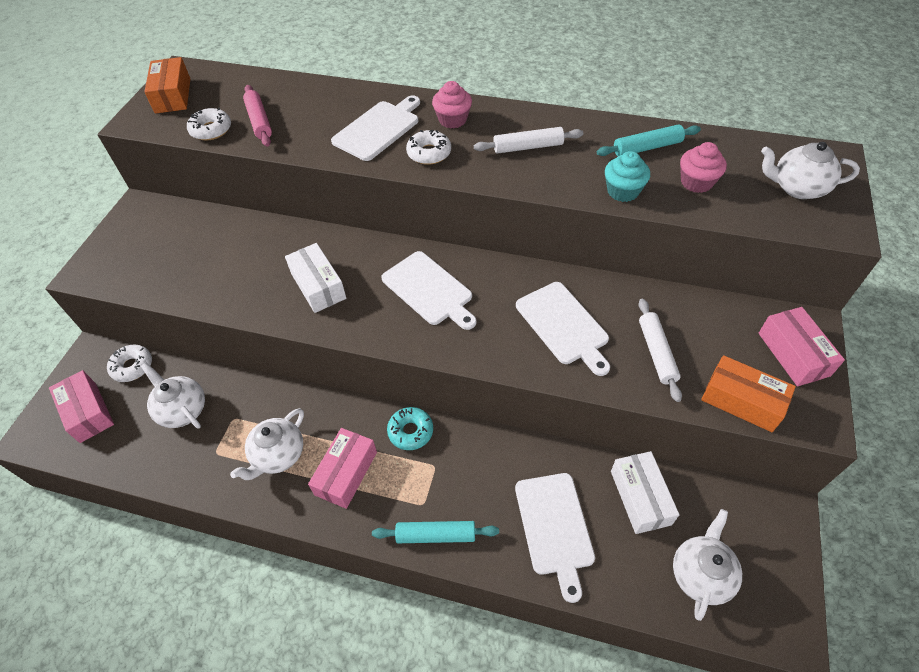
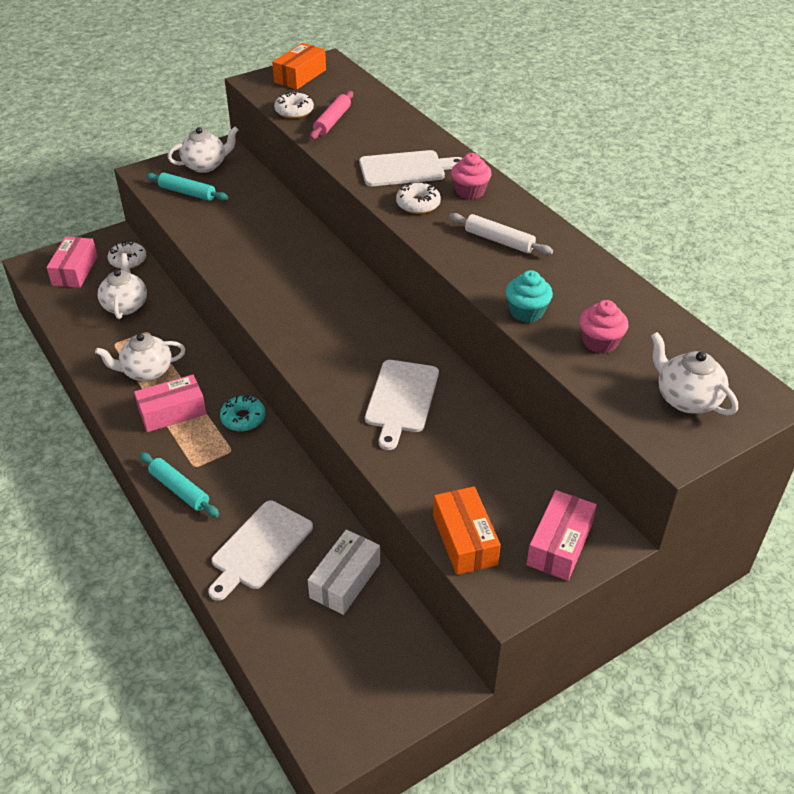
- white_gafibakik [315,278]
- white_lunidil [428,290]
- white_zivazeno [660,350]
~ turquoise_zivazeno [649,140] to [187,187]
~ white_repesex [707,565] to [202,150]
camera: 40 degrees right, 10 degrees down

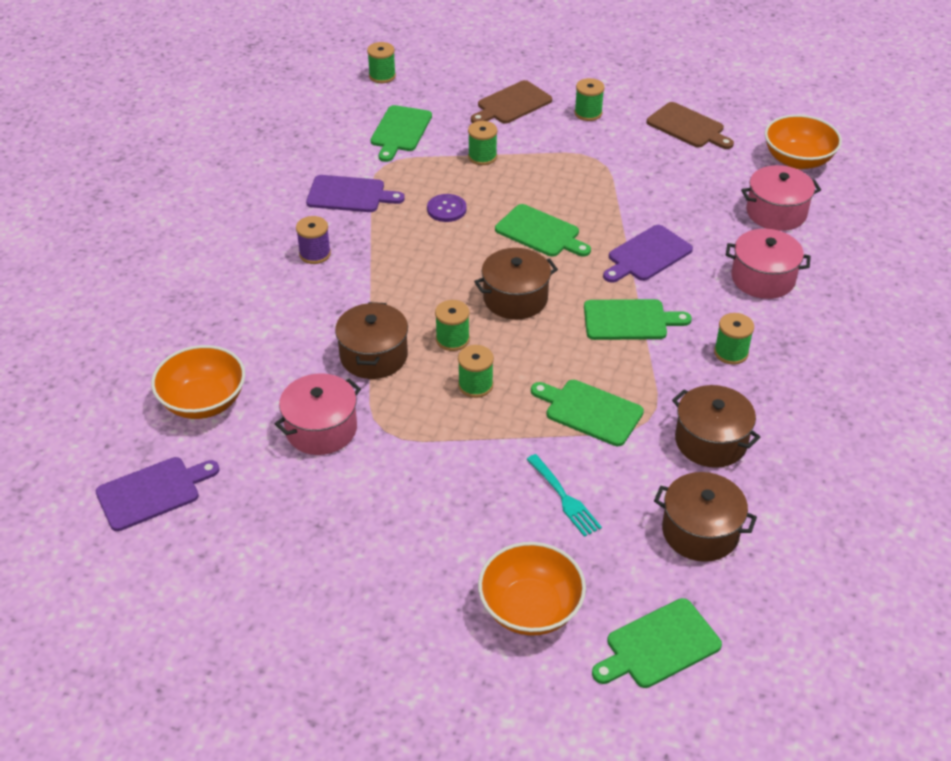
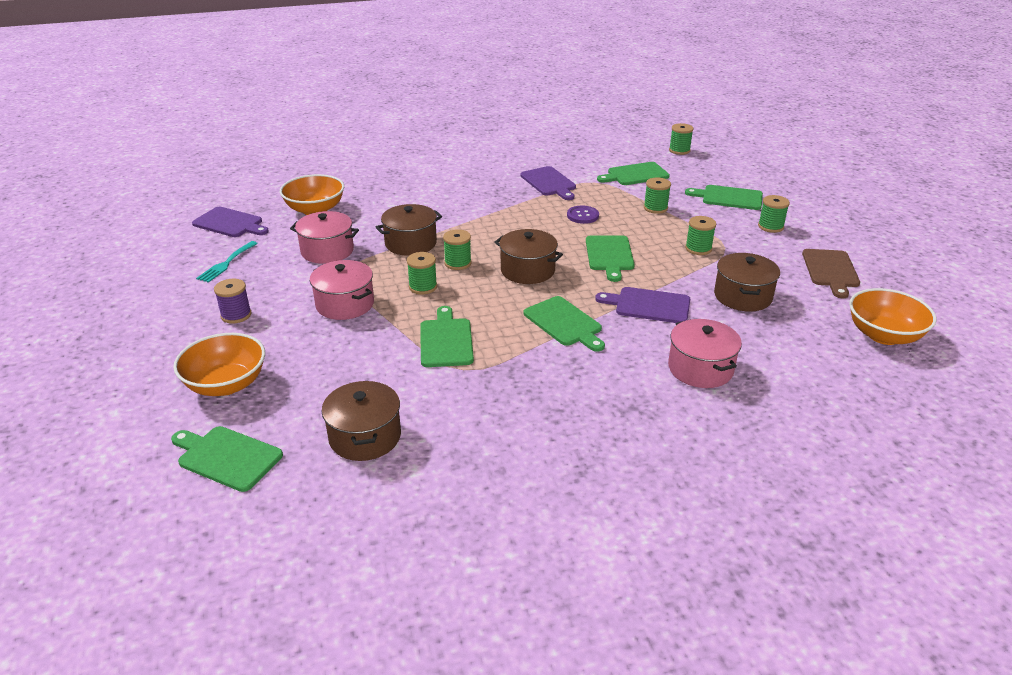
~ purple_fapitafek [313,240] to [232,301]
~ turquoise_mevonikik [564,495] to [227,262]
~ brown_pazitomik [716,426] to [747,282]
~ green_fapitafek [734,339] to [700,235]
~ pink_pazitomik [781,198] to [342,290]
~ brown_lunidil [511,102] to green_lunidil [724,197]
camera: 55 degrees right, 10 degrees down

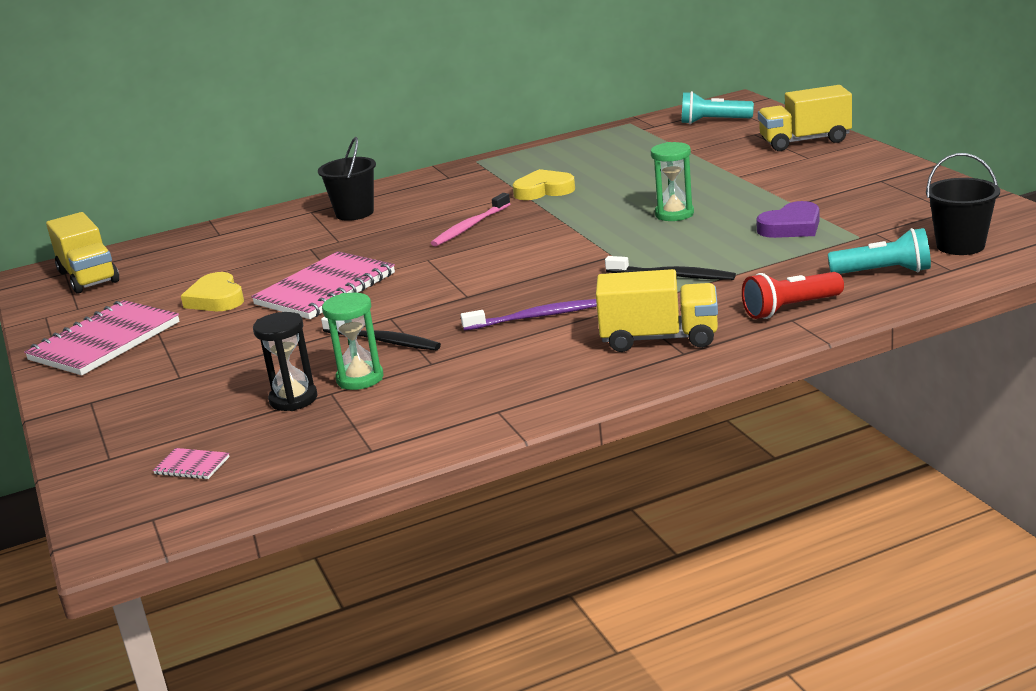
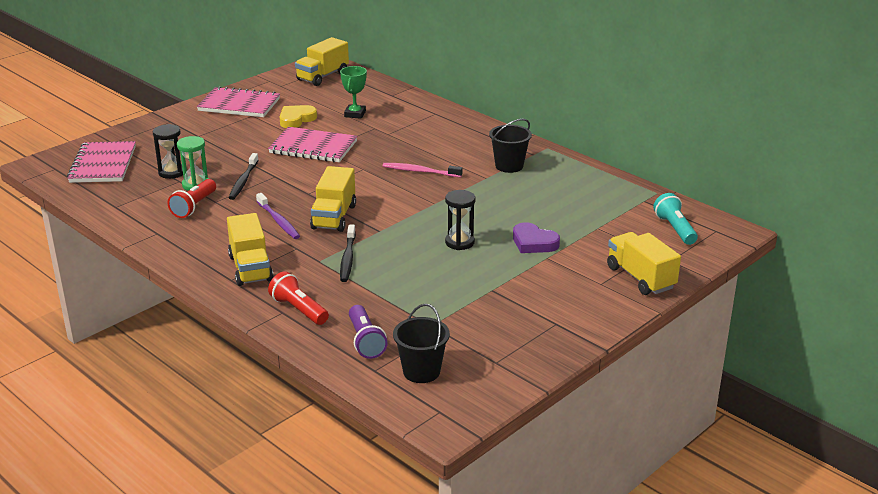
- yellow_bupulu [543,184]
+ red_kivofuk [191,198]
+ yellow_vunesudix [333,199]
+ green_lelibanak [353,92]
~ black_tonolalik [347,179] to [510,146]
~ purple_bupulu [788,219] to [536,237]
~ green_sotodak [672,181] to black_sotodak [460,220]
~ turquoise_kivofuk [879,251] to purple_kivofuk [368,332]
~ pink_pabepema [191,463] = [101,162] x2.44
camera: 65 degrees right, 5 degrees up

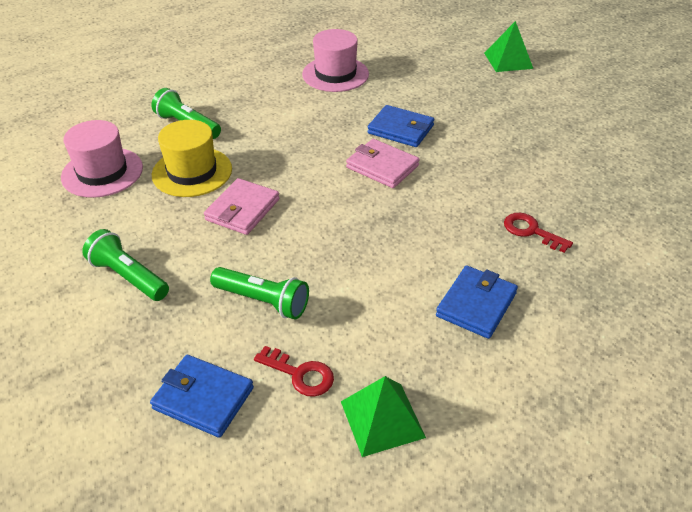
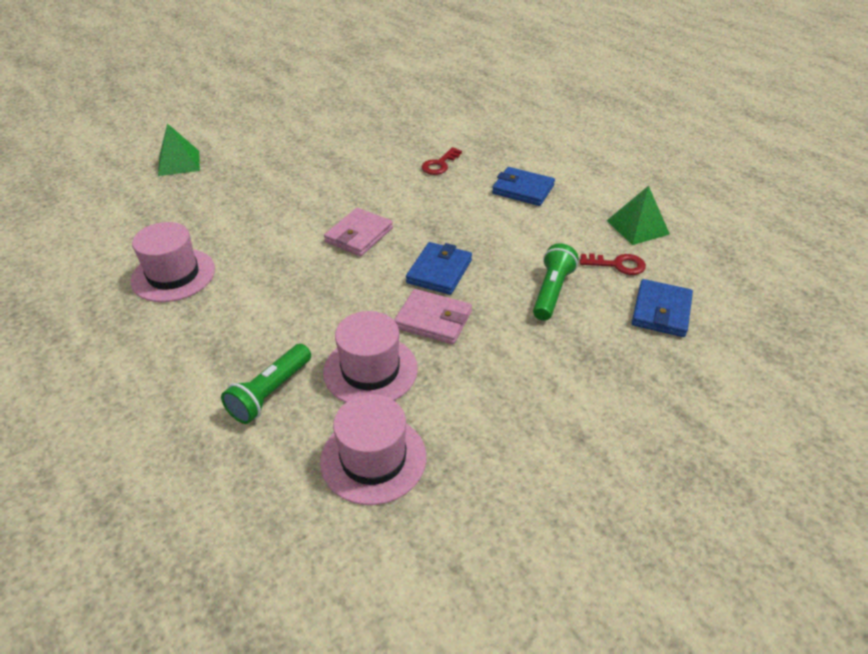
- green_kivofuk [125,265]
~ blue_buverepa [400,126] to [439,268]
~ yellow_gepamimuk [192,158] to pink_gepamimuk [370,356]
~ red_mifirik [294,371] = [613,264] 75 degrees clockwise
camera: 95 degrees left, 0 degrees up

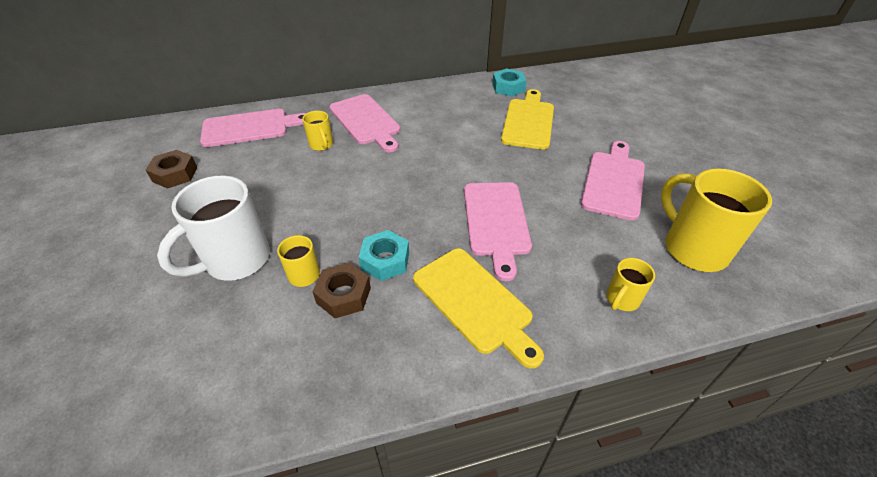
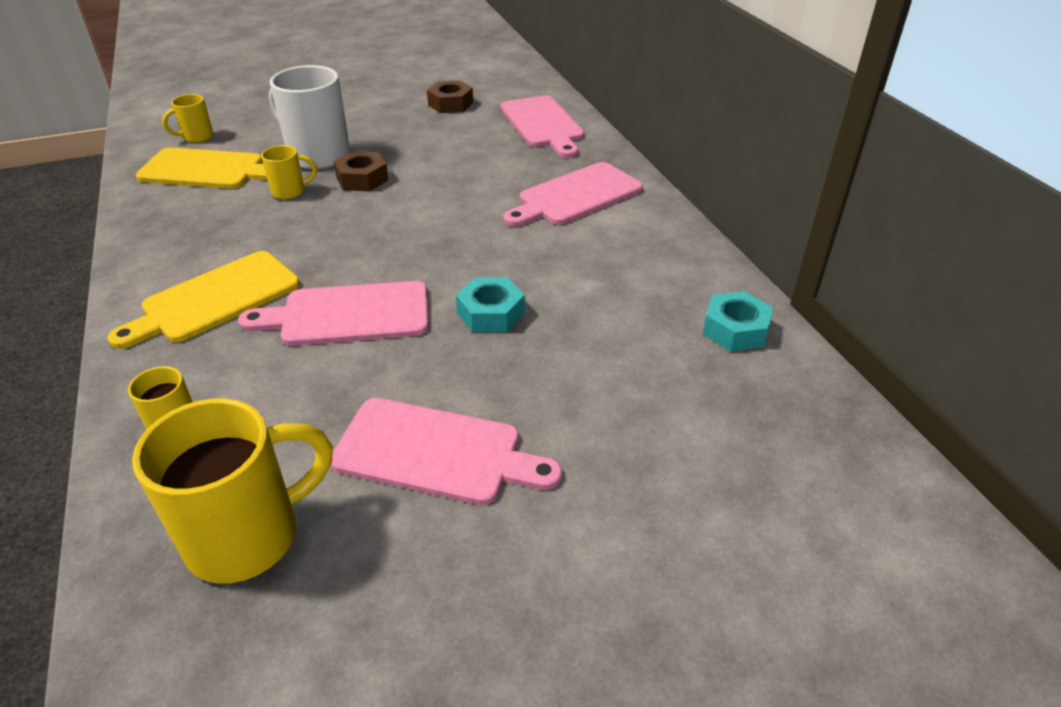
~ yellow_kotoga [317,131] to [187,118]
~ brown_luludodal [342,290] to [361,171]
~ turquoise_luludodal [384,255] to [490,305]
~ yellow_lunidil [527,119] to [201,168]
camera: 85 degrees right, 5 degrees down

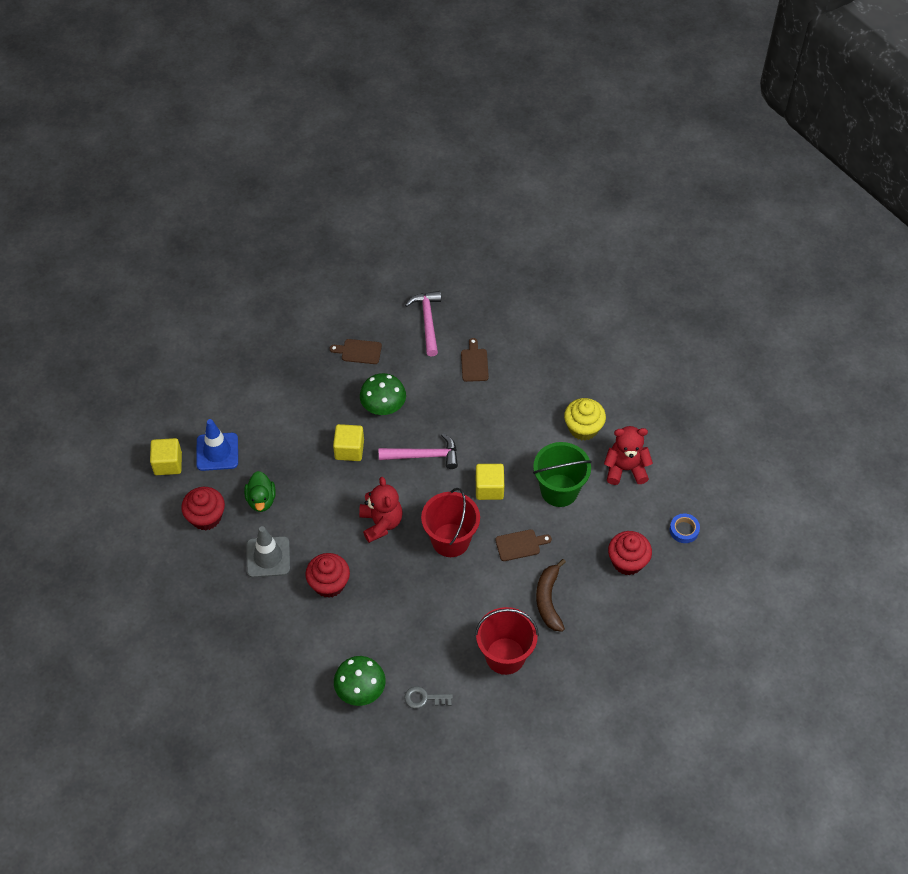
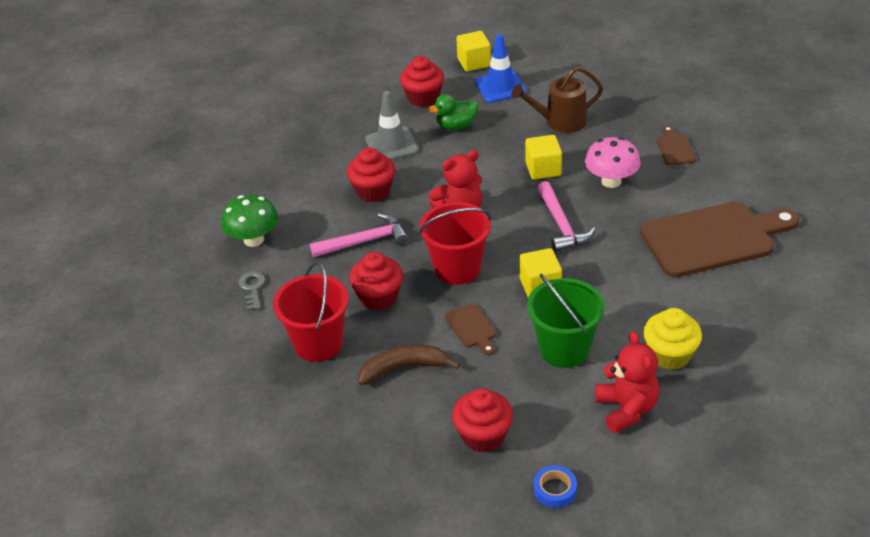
+ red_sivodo [376,281]
+ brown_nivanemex [557,99]
~ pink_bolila [423,323] to [359,235]
~ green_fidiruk [383,394] to pink_fidiruk [613,162]
~ brown_lunidil [475,360] = [720,239] x2.38
camera: 80 degrees right, 15 degrees down

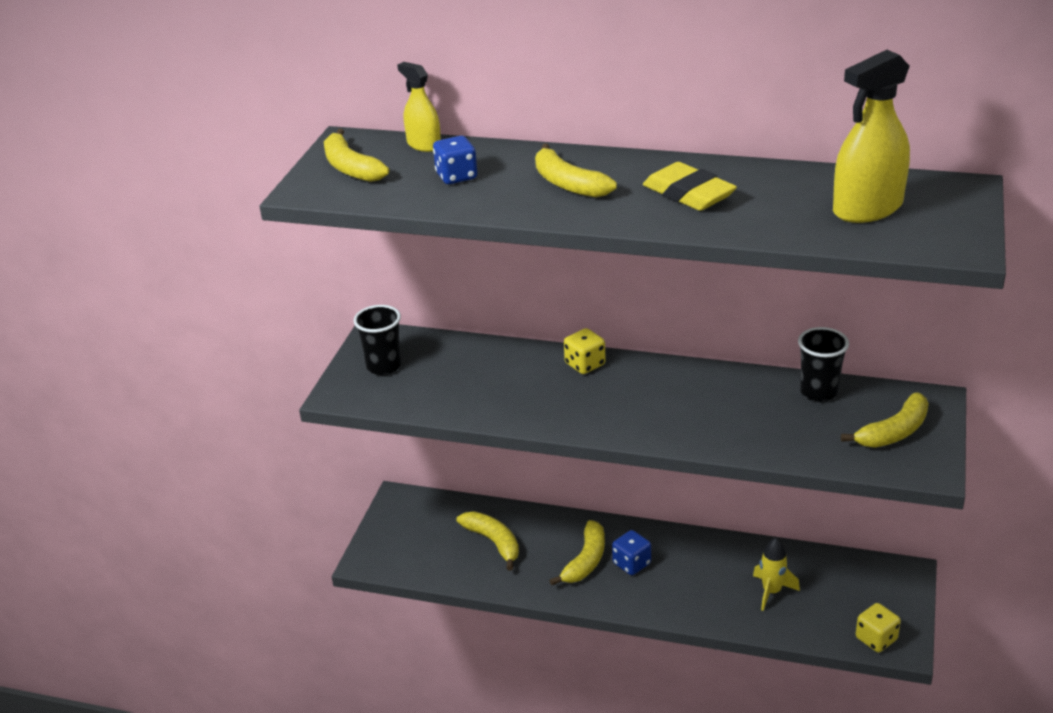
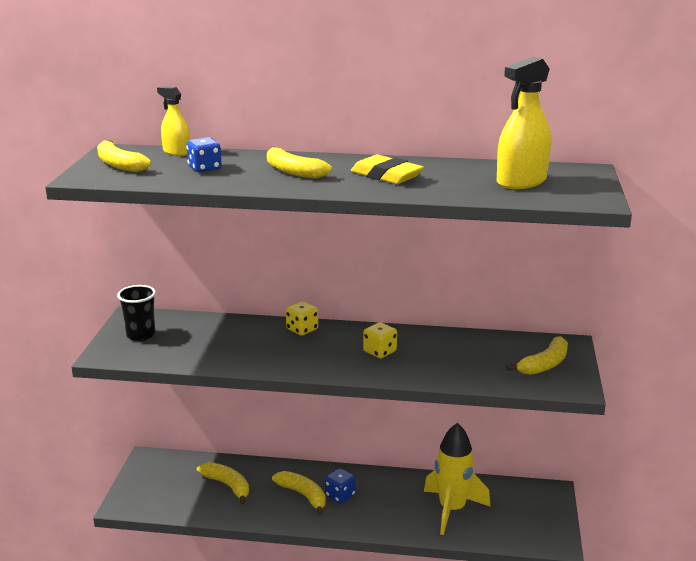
- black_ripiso [823,364]
~ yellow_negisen [878,627] to [380,340]
~ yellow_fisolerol [577,552] = [299,493] 60 degrees counterclockwise
~ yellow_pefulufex [776,574] = [457,479] x1.78
camera: 10 degrees left, 10 degrees down

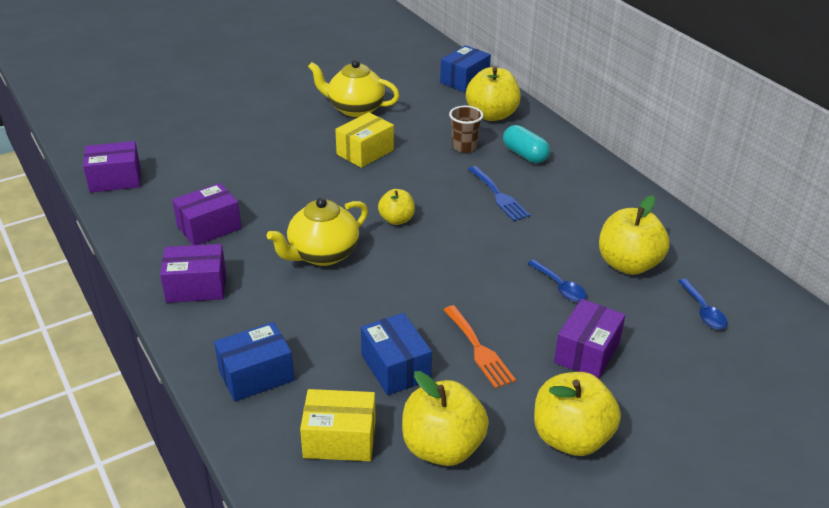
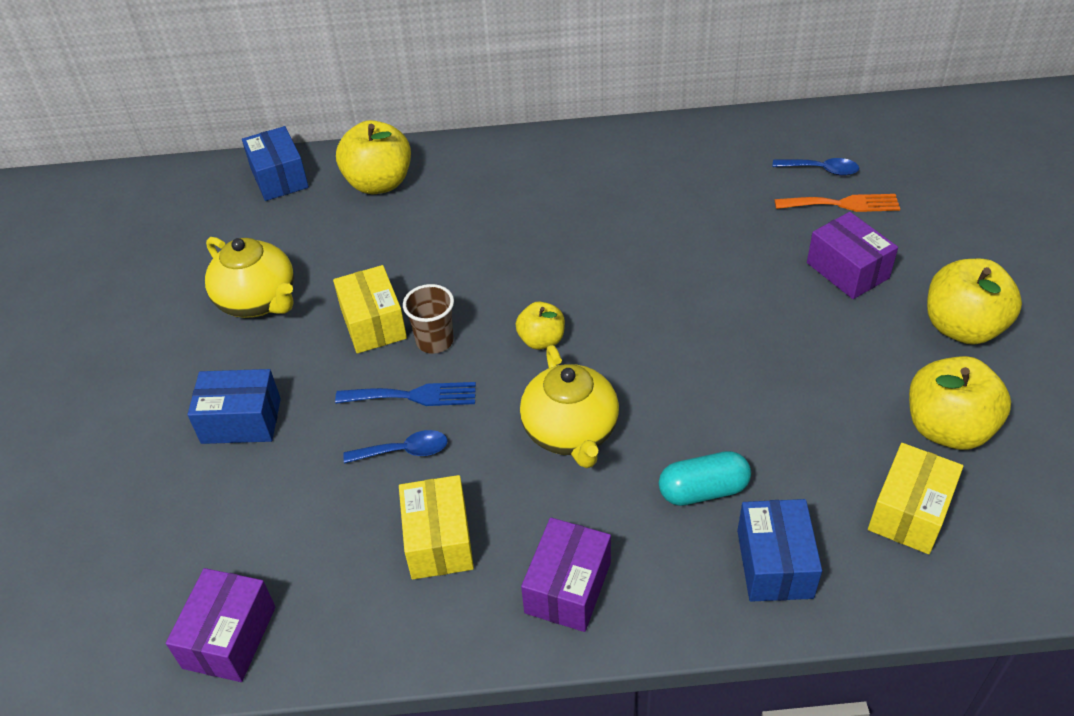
- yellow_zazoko [634,235]
~ blue_gafibakik [396,354] to [234,406]
~ orange_mevonikik [480,347] to [837,203]
~ brown_ripiso [466,129] to [428,319]
~ blue_mevonikik [499,193] to [405,394]
~ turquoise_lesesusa [526,144] to [705,478]
~ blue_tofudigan [557,280] to [395,447]
~ purple_gafibakik [206,214] to yellow_gafibakik [436,527]
~ yellow_repesex [354,88] = [249,277] 90 degrees counterclockwise
camera: 60 degrees left, 10 degrees up

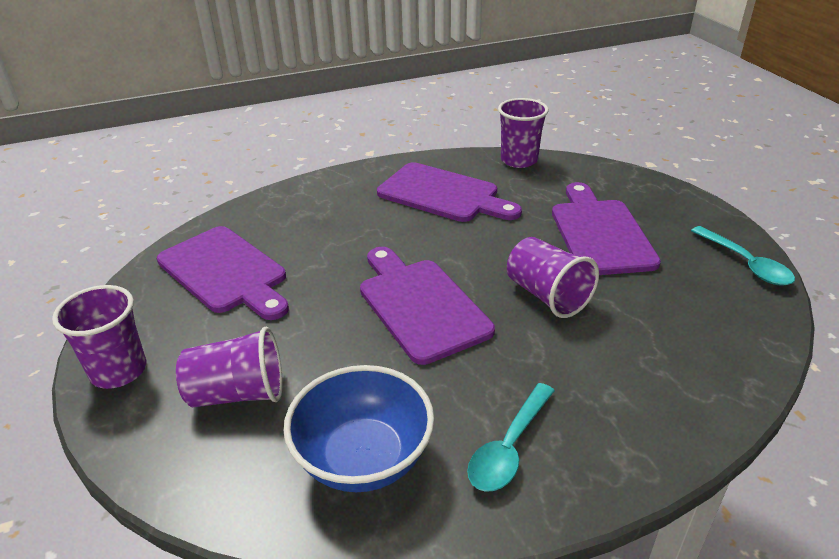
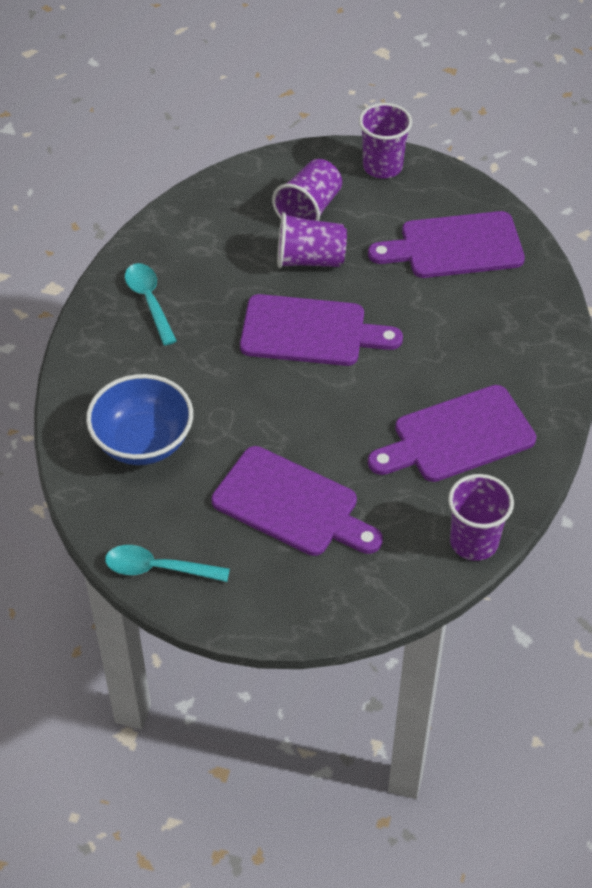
~ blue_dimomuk [359,428] to [139,419]
~ purple_ripiso [553,277] to [312,240]
camera: 125 degrees right, 15 degrees up

